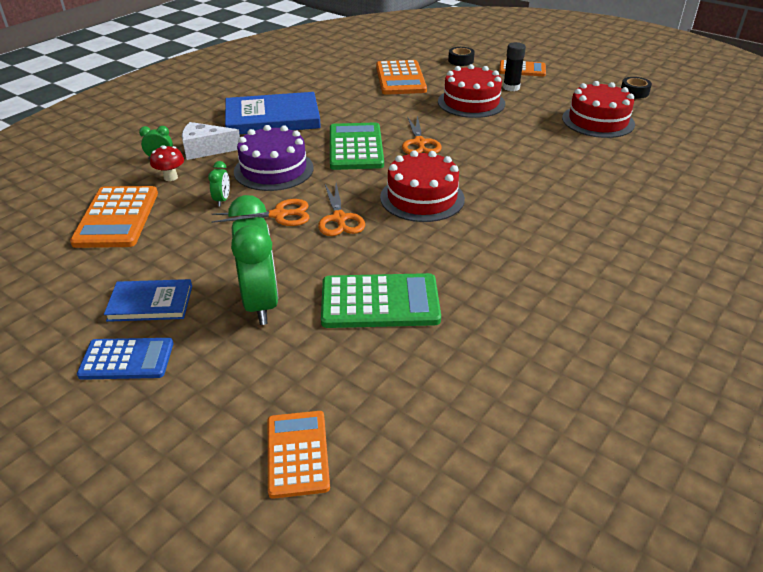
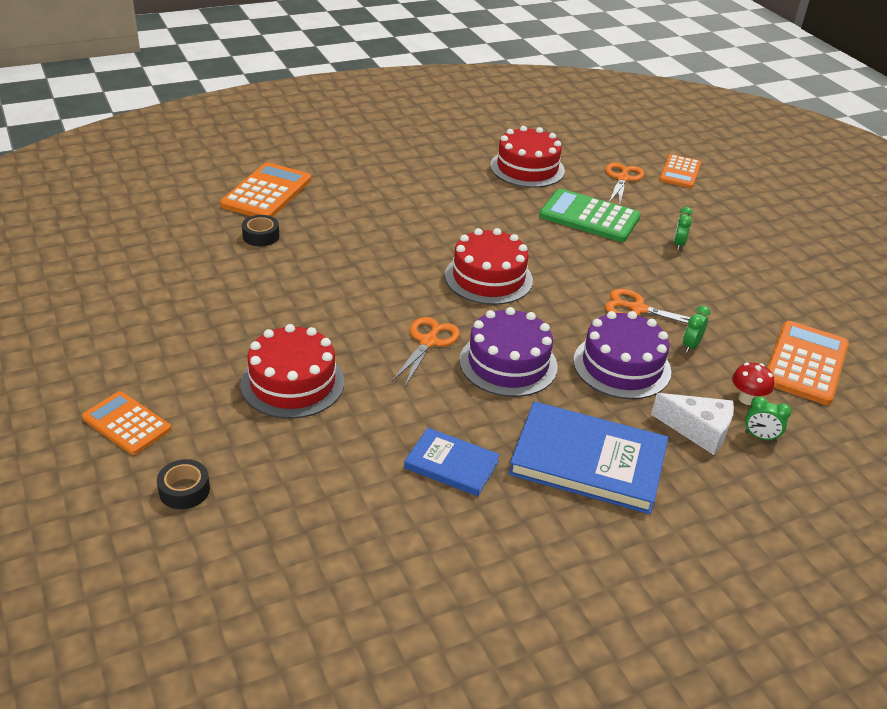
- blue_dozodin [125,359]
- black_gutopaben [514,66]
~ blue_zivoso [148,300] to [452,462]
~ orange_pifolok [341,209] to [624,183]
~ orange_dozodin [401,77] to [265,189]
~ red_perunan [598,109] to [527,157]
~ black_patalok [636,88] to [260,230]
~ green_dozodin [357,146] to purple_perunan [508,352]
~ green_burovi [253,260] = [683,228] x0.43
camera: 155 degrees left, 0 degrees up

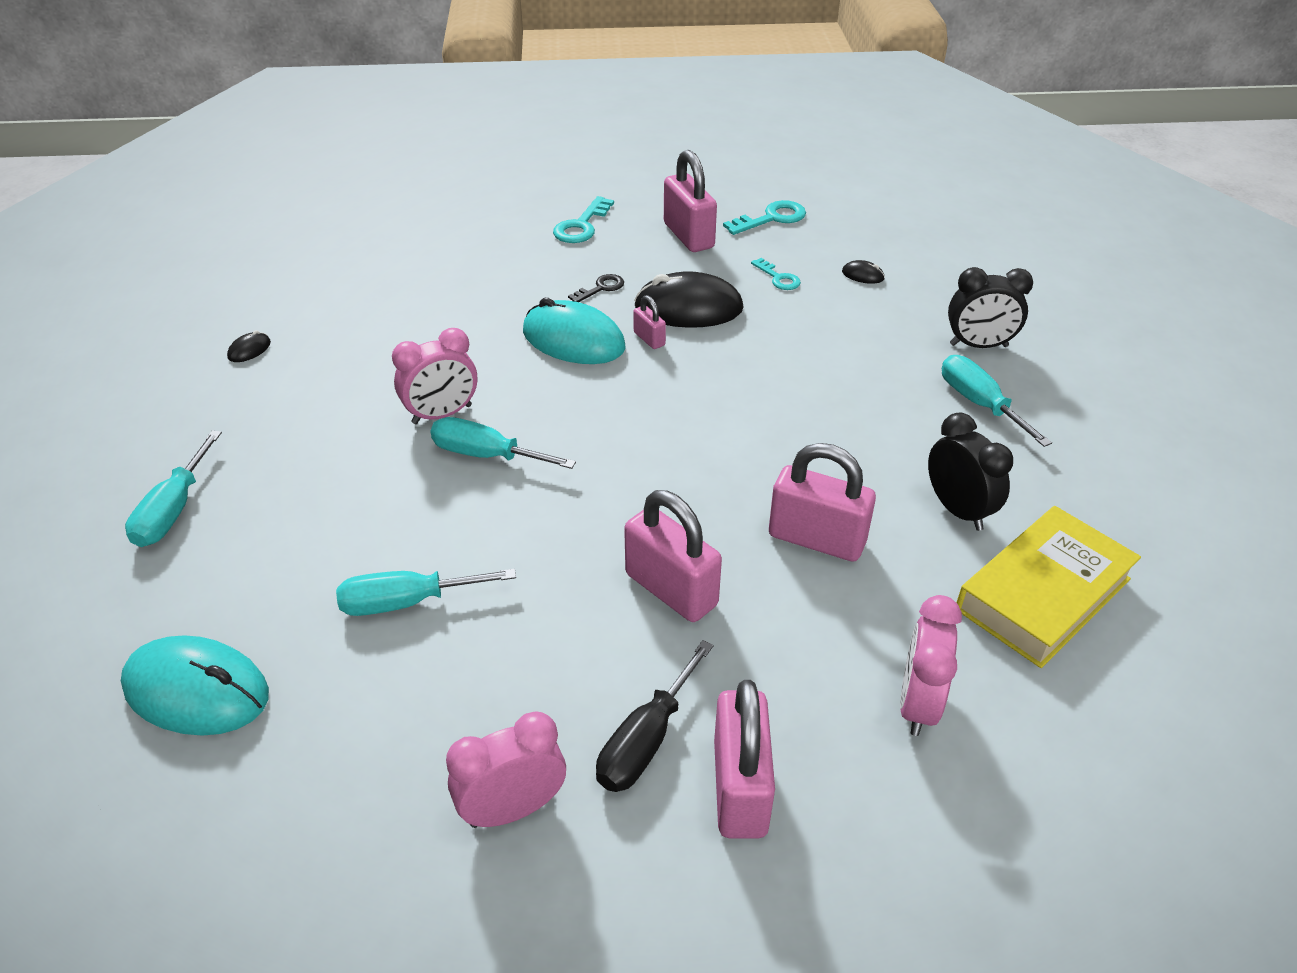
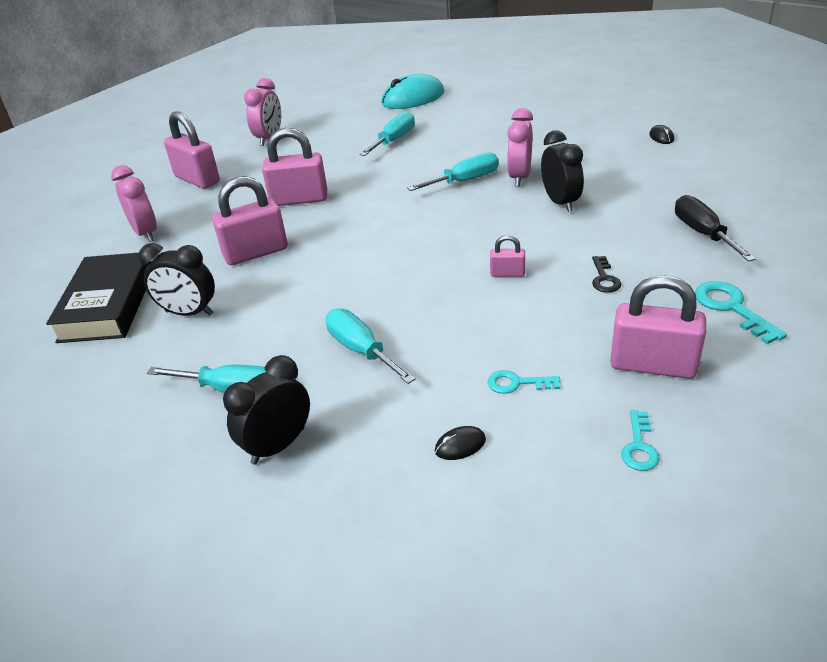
- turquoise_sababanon [574,331]
- black_sababanon [689,299]
+ black_burovi [562,171]
~ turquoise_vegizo [173,488] to [370,346]
~ black_vegizo [654,716] to [715,228]
~ yellow_zivoso [1048,587] to black_zivoso [98,298]
~ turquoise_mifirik [764,217] = [640,440] x0.64
camera: 135 degrees right, 5 degrees down

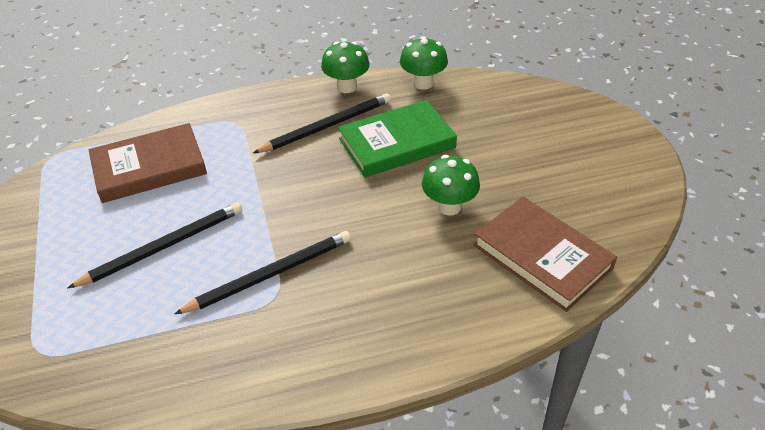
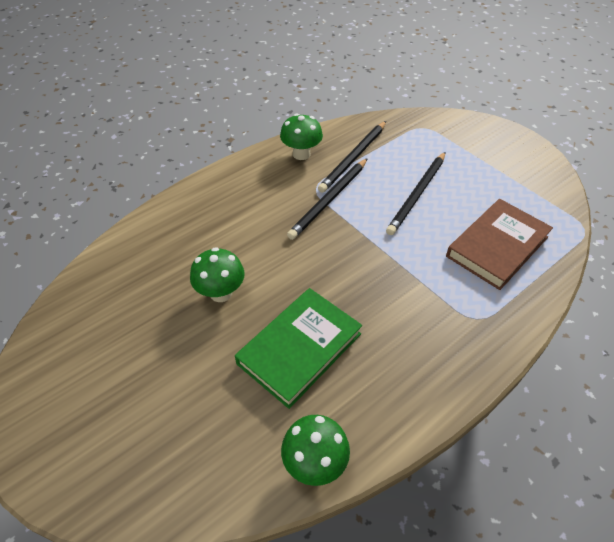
- brown_zivoso [545,254]
~ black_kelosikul [322,123] to [352,157]
~ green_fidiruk [345,67] to [301,136]
camera: 155 degrees right, 5 degrees up

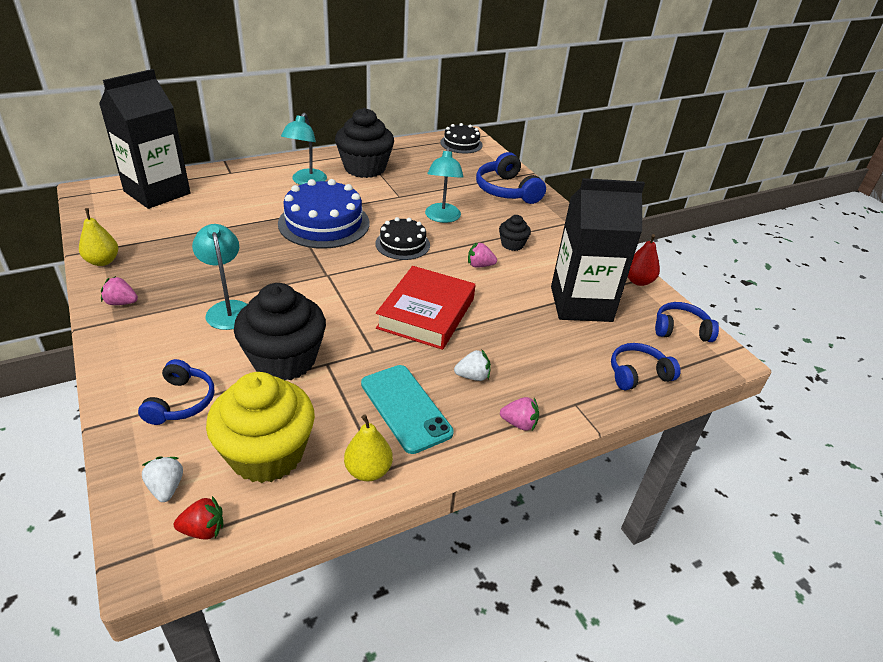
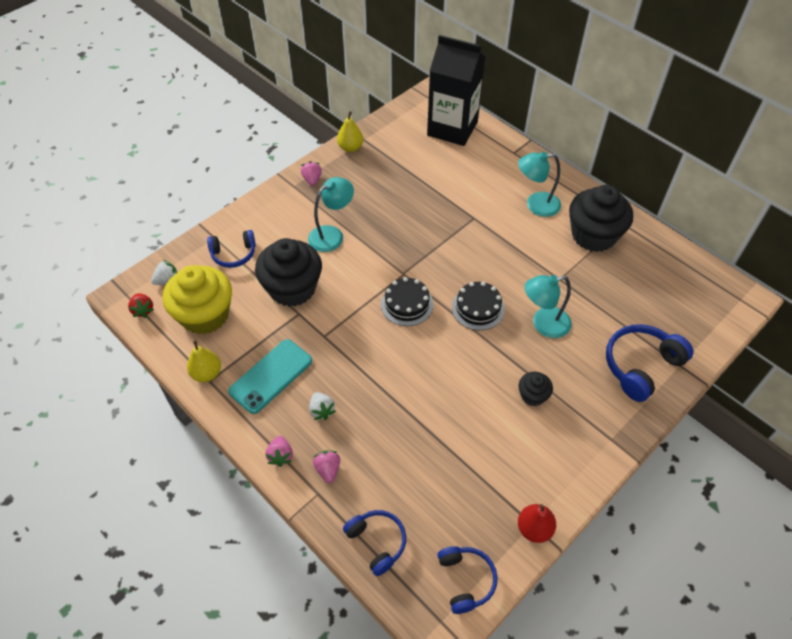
- blue_perunan [324,214]
- red_zivoso [425,308]
- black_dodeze [598,250]
~ black_perunan [461,138] to [407,301]
~ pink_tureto [482,255] to [326,466]
camera: 75 degrees right, 15 degrees up

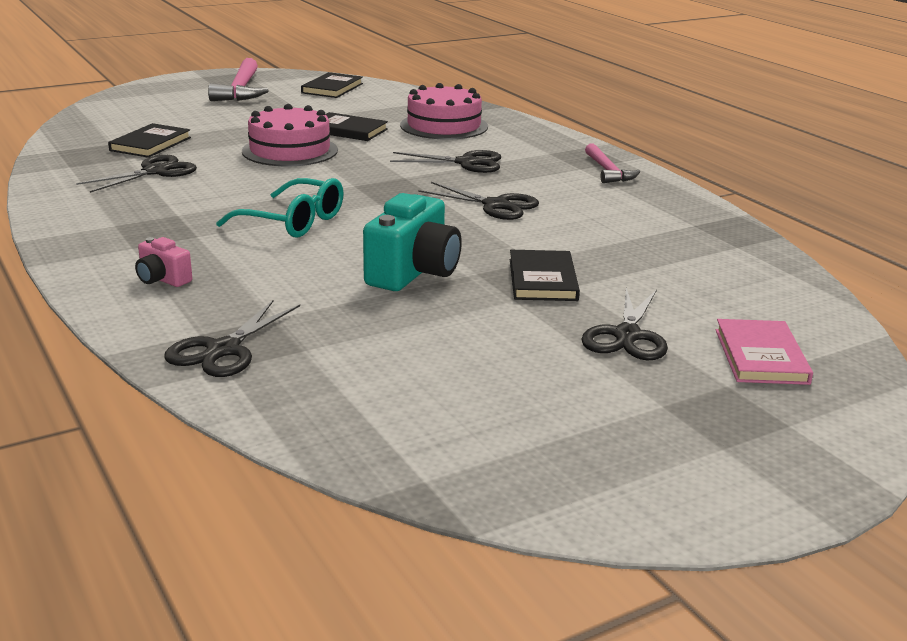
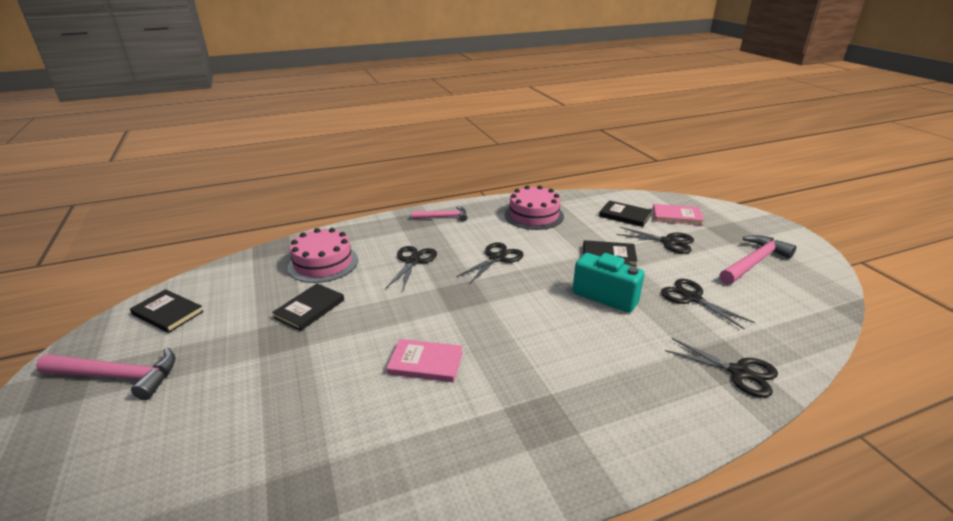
- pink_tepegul [163,262]
- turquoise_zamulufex [280,208]
+ pink_zivoso [424,360]
+ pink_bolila [757,260]
~ black_pifolok [136,174] to [708,304]
~ black_zivoso [149,140] to [625,213]
~ pink_perunan [290,135] to [534,207]
camera: 80 degrees left, 5 degrees up

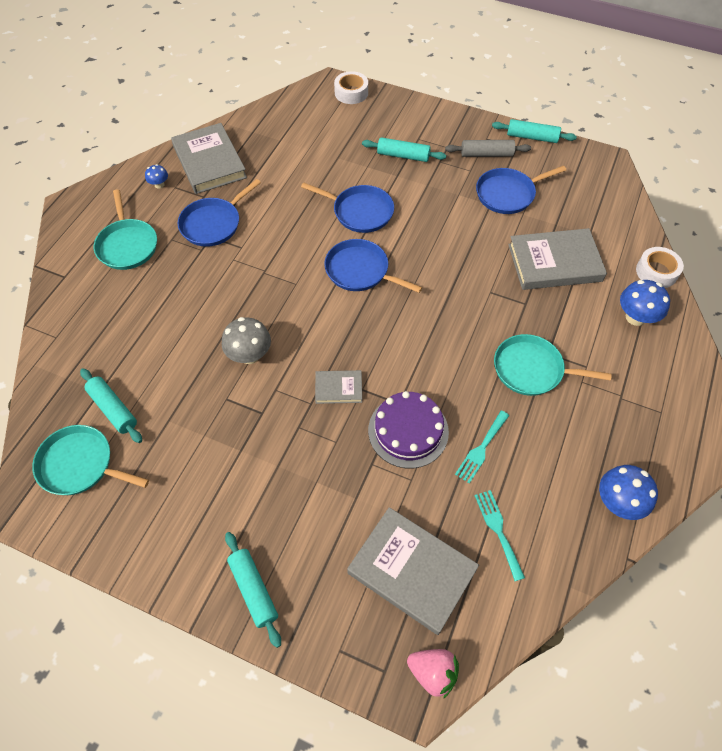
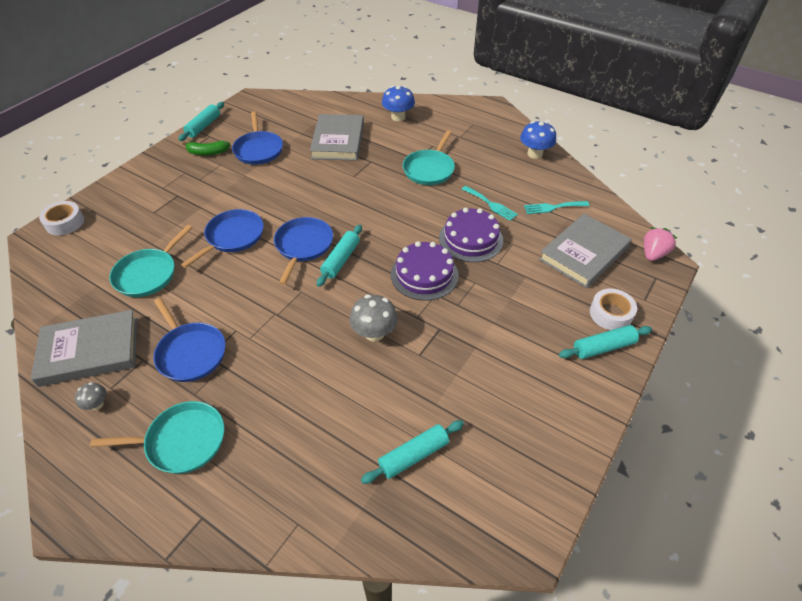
~ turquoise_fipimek [90,460] to [151,261]
~ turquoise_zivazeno [404,149] to [339,256]
~ white_patalok [660,267] to [613,309]
~ grey_zivoso [338,387] to purple_perunan [425,271]
~ grey_zivazeno [488,148] to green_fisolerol [206,148]
~ blue_fidiruk [156,176] to grey_fidiruk [91,396]
~ blue_fipimek [373,266] = [303,251] 150 degrees clockwise
camera: 80 degrees left, 10 degrees down

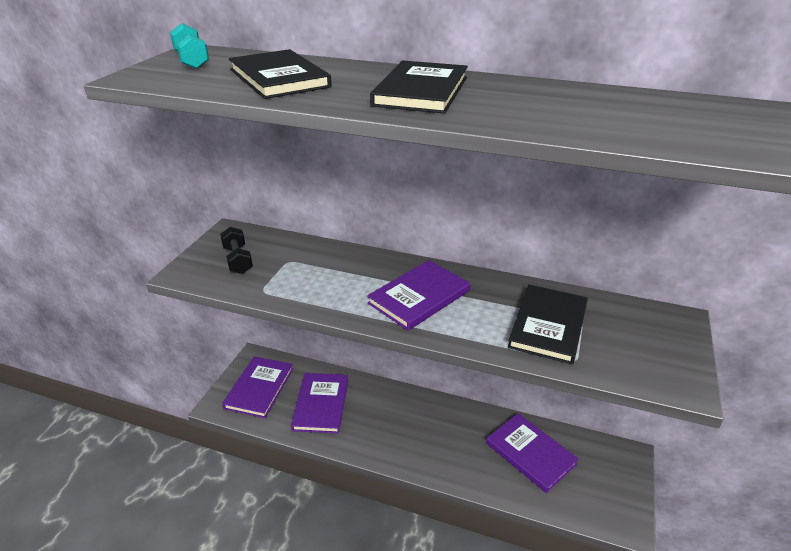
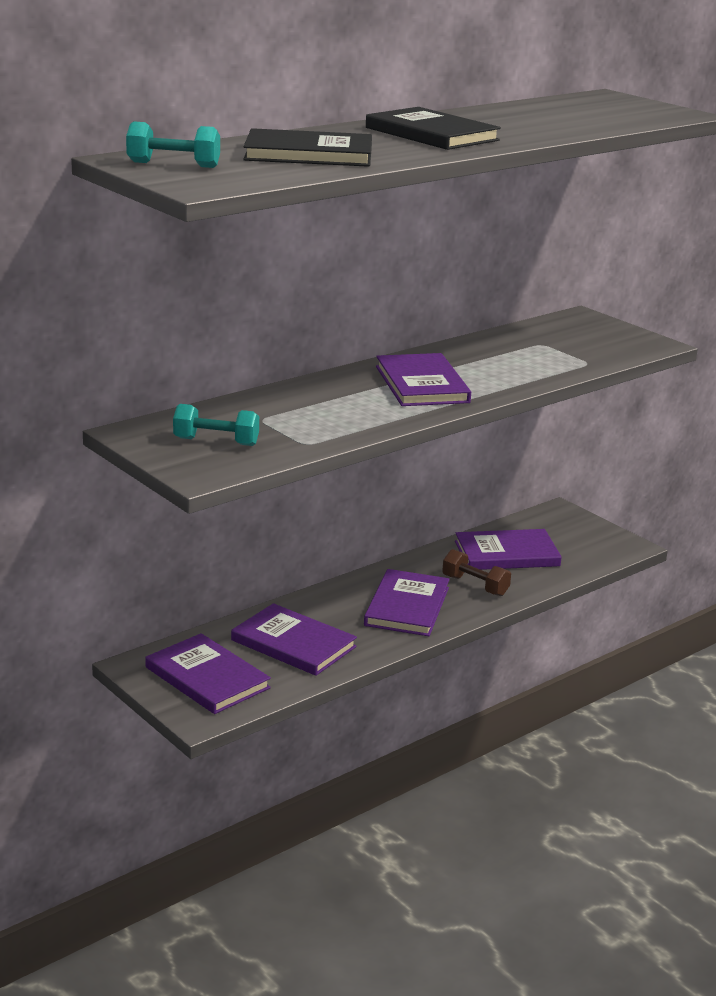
- black_zivoso [548,324]
+ purple_zivoso [407,602]
+ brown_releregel [476,572]
~ black_releregel [236,250] to turquoise_releregel [216,425]
camera: 60 degrees left, 10 degrees down

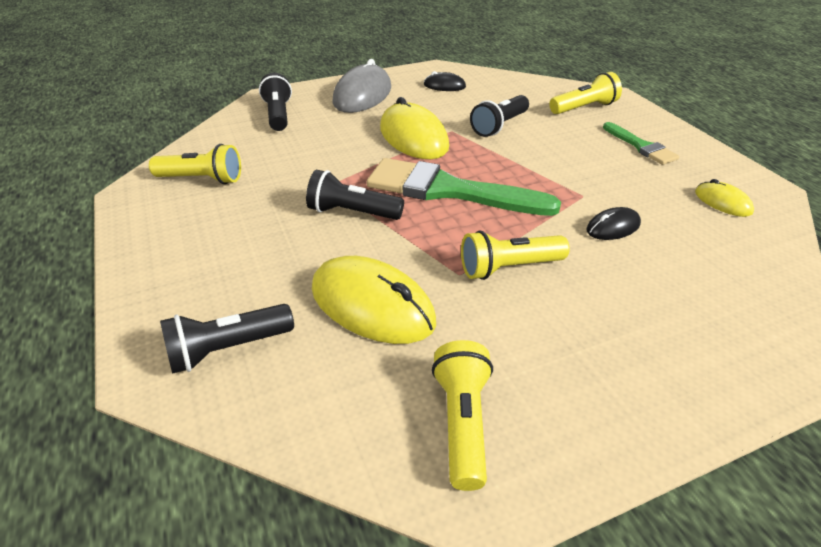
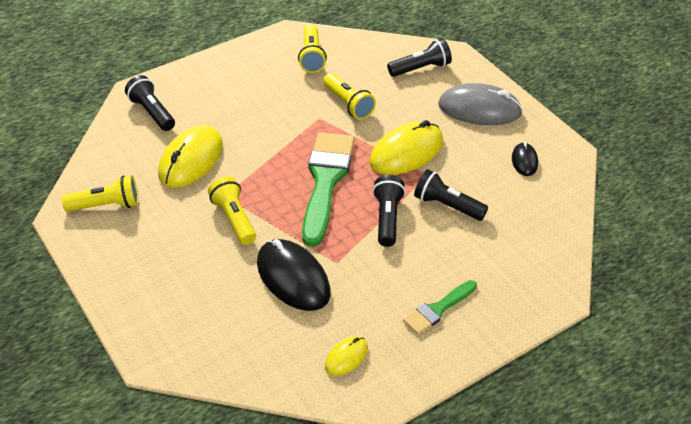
~ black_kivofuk [355,195] to [389,211]
~ yellow_kivofuk [585,93] to [349,96]
~ black_sababanon [613,223] = [294,275] x1.97
camera: 80 degrees right, 5 degrees up

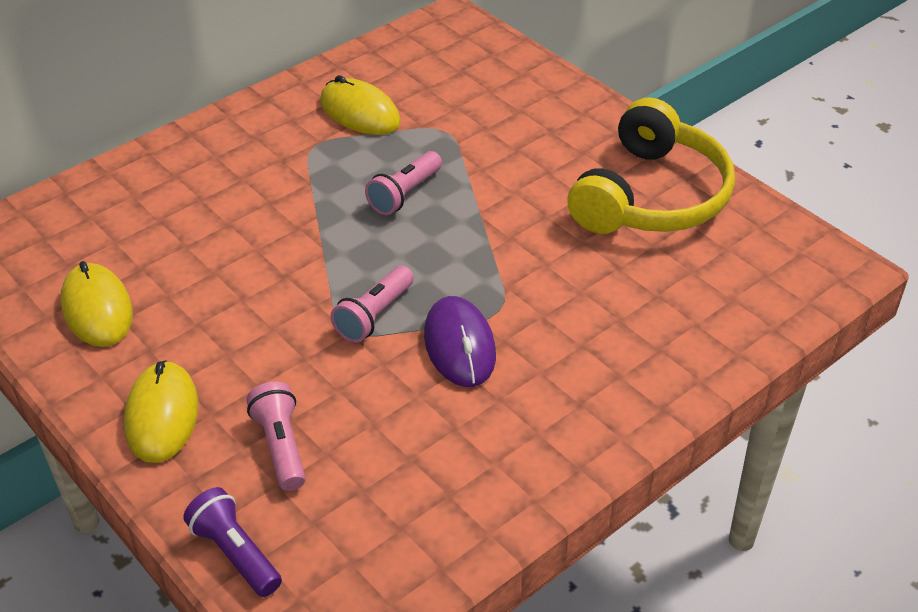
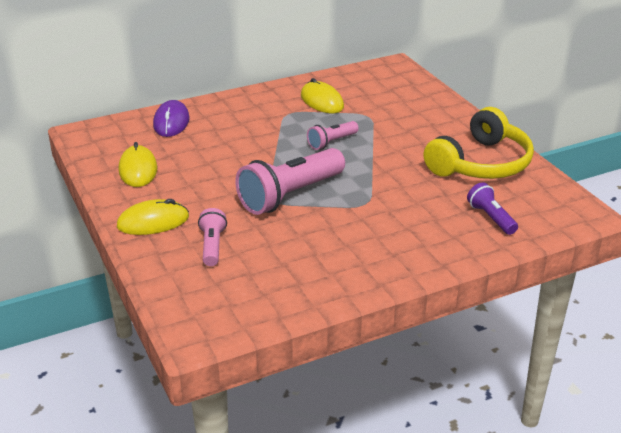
~ purple_kivofuk [232,542] to [492,208]
~ purple_sababanon [460,341] to [171,118]
~ yellow_sababanon [161,411] = [153,217] 60 degrees clockwise
~ pink_kivofuk [372,304] = [290,181] x1.94
camera: 15 degrees right, 10 degrees down

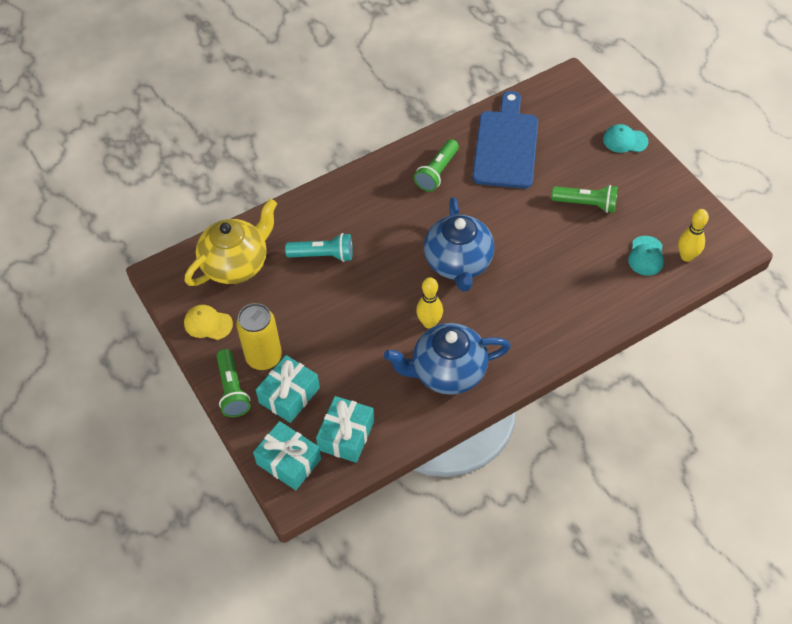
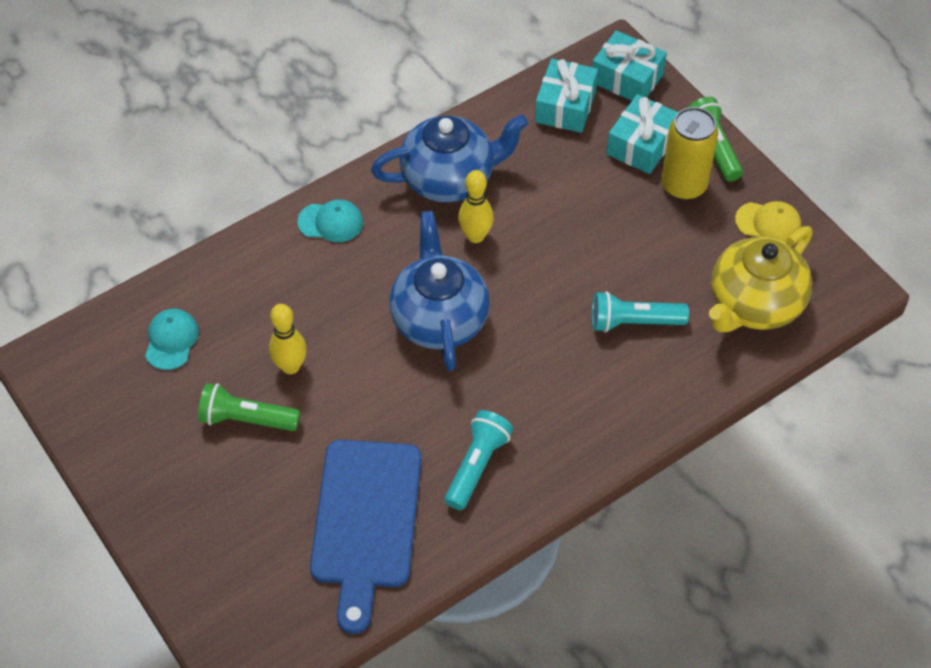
~ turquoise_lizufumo [626,138] to [330,221]
~ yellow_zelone [693,235] to [288,339]
~ green_kivofuk [436,165] to turquoise_kivofuk [478,460]
camera: 175 degrees right, 0 degrees up

